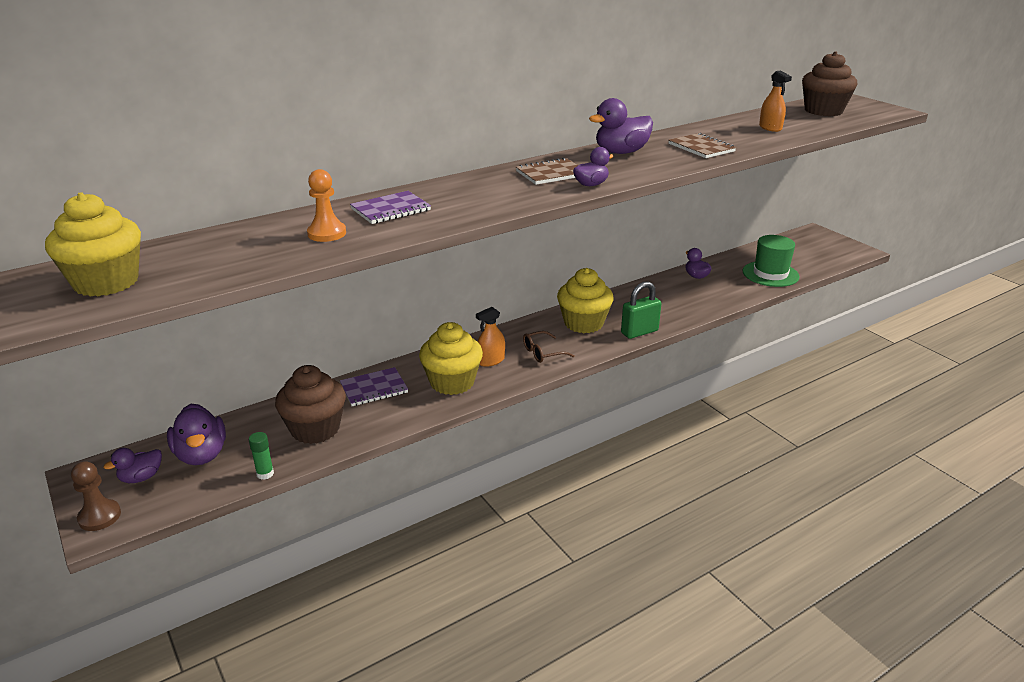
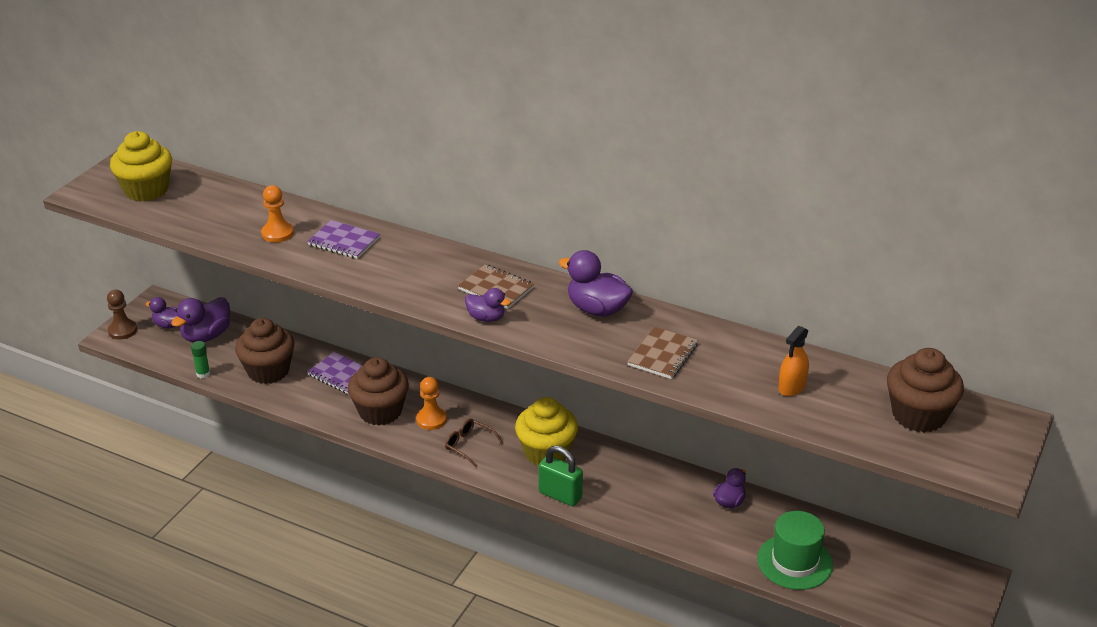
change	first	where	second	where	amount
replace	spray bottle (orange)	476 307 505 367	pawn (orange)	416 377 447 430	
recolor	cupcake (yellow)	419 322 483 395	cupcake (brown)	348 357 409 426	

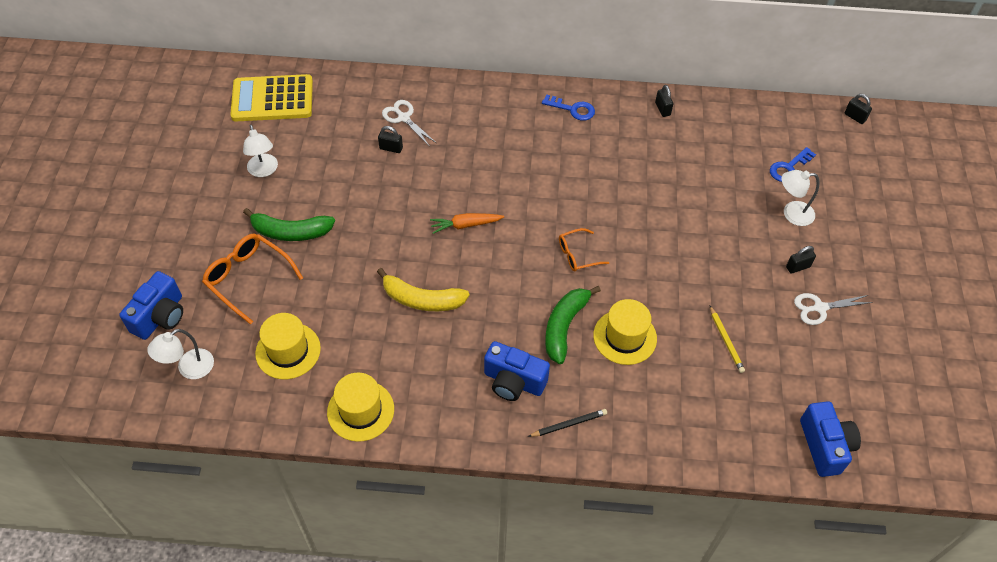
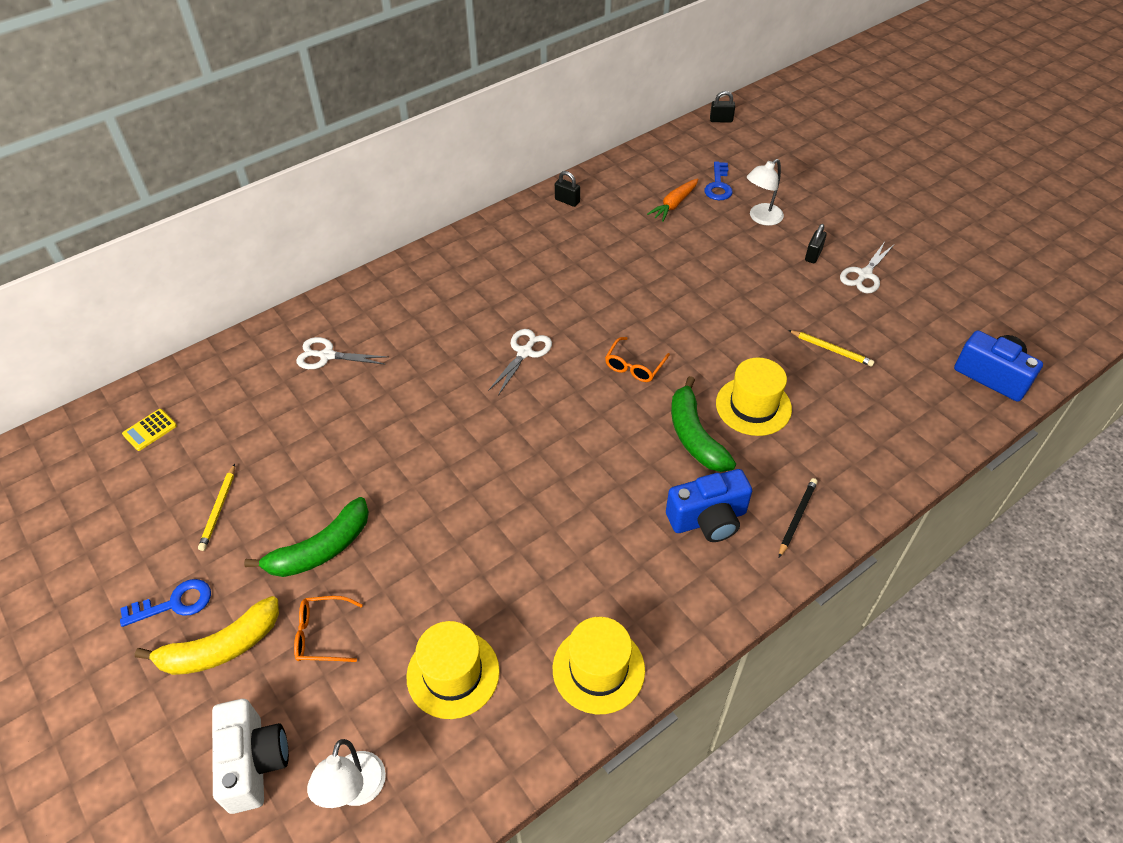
change	first	where	second	where	amount
resize	calculator (yellow)	230 74 313 121		122 409 177 451	x0.40
move	key (blue)	542 94 595 121		120 579 211 627	
replace	lamp (white)	243 125 278 177	pencil (yellow)	198 464 235 551	
delete	padlock (black)	378 126 403 153			
move	carrot (orange)	430 213 504 234		647 178 698 222	
resize	glasses (orange)	202 234 303 325		294 596 363 662	x0.60
move	banana (yellow)	377 268 470 311		135 596 279 675	
recolor	camera (blue)	119 271 183 340	camera (white)	212 699 289 814	
insert			scissors (white)	488 329 552 396	

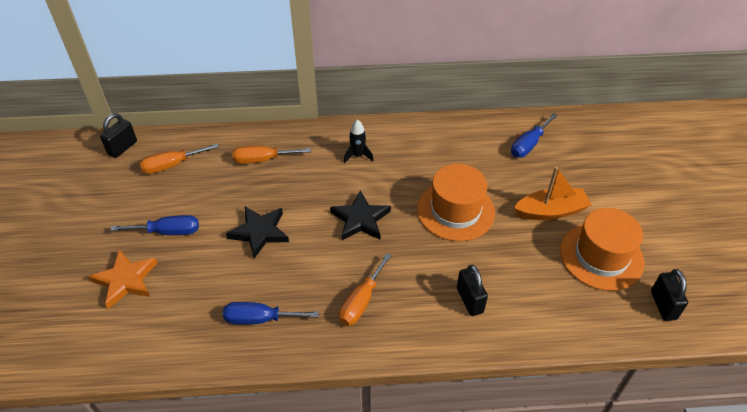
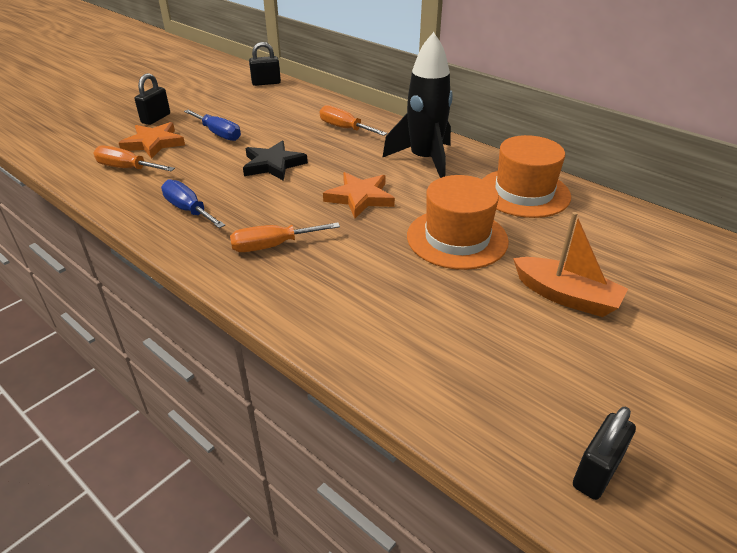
change	first	where	second	where	amount
delete	screwdriver (blue)	511 113 558 158			
resize	rocket (black)	344 119 374 163		382 32 453 178	x2.21
move	screwdriver (orange)	140 143 219 174		93 146 175 171	
recolor	star (black)	330 190 391 240	star (orange)	323 172 395 218	
move	hat (orange)	560 208 644 291		483 135 571 218	
move	padlock (black)	457 264 488 316		134 73 170 125	

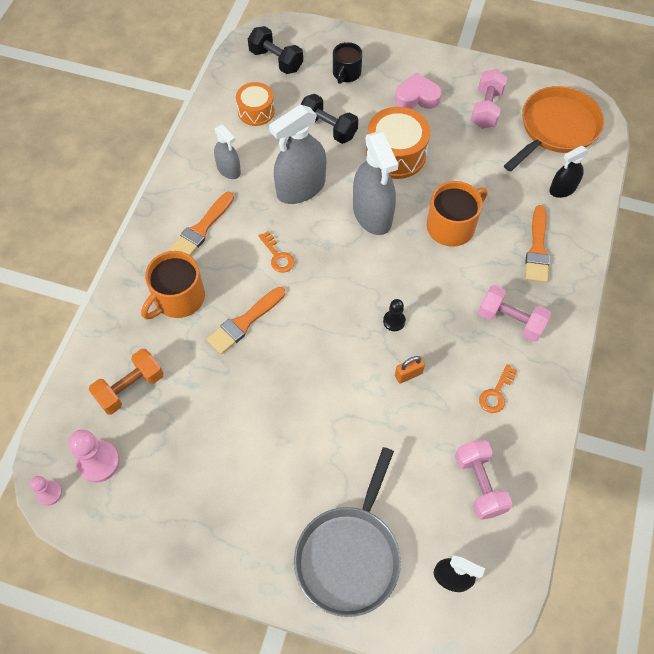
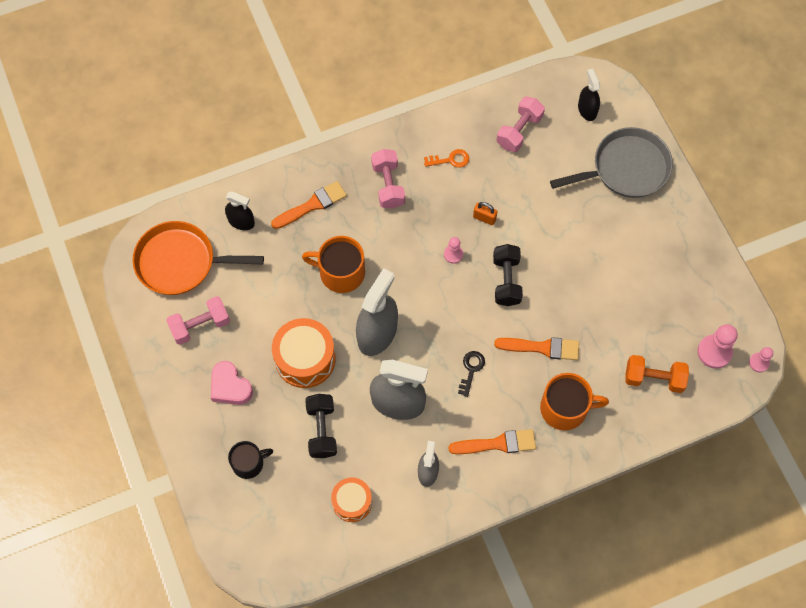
change	first	where	second	where	amount
move	dumbbell (black)	248 26 303 74		493 244 523 306	
recolor	key (orange)	259 231 295 273	key (black)	458 351 485 397	
recolor	pawn (black)	383 299 406 331	pawn (pink)	444 237 463 264	

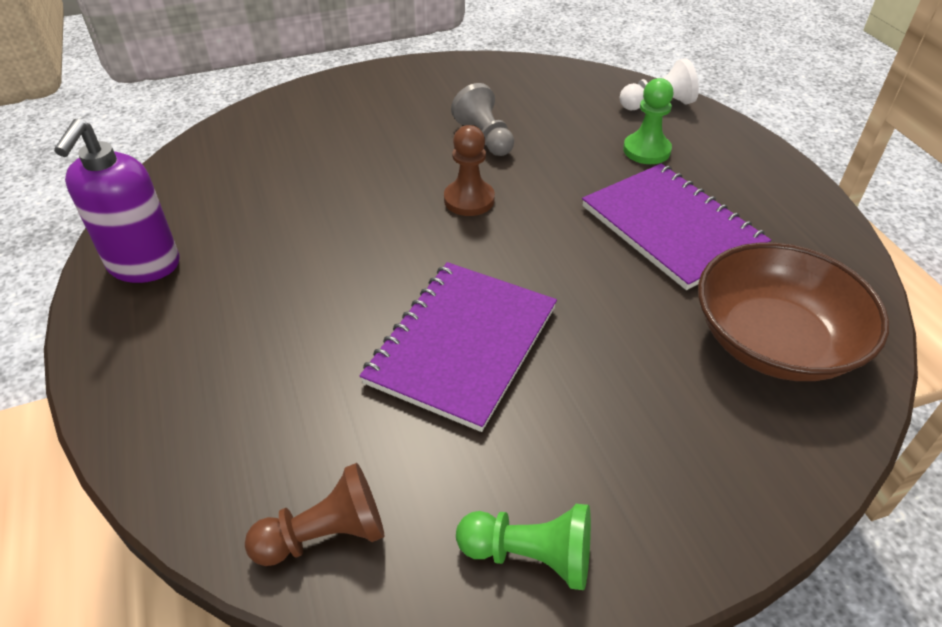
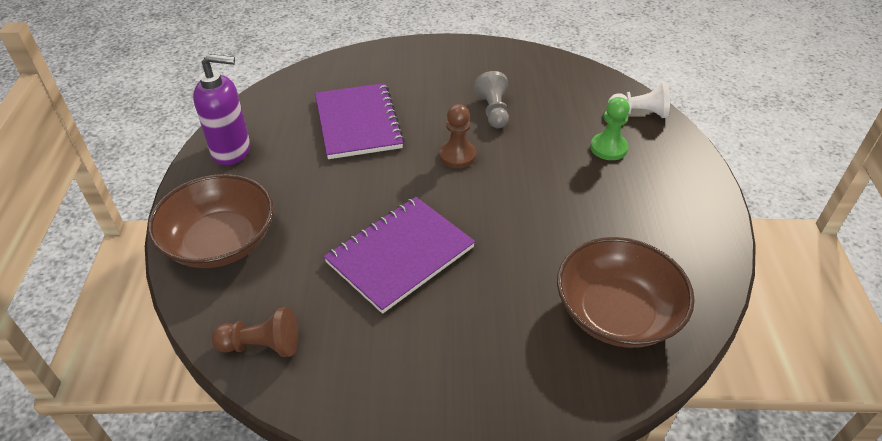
change	first	where	second	where	amount
rotate	soap dispenser (purple)	54 119 179 283		193 54 250 165	120 degrees counterclockwise
move	notebook (purple)	582 164 771 290		315 83 405 159	
delete	pawn (green)	456 504 591 590			
insert			bowl (brown)	148 174 274 268	

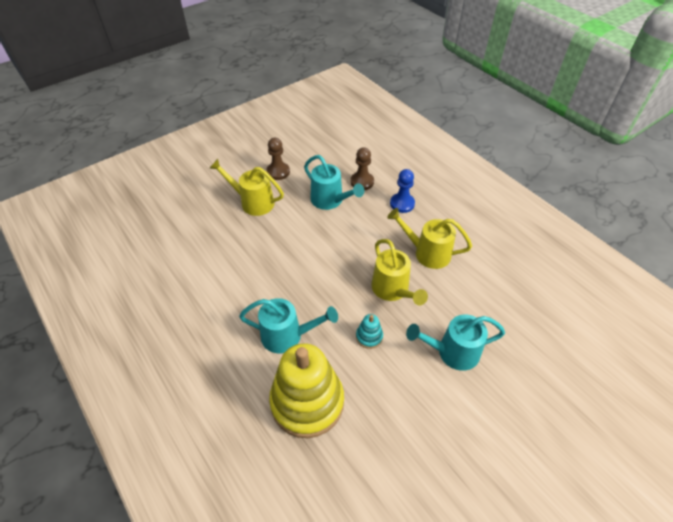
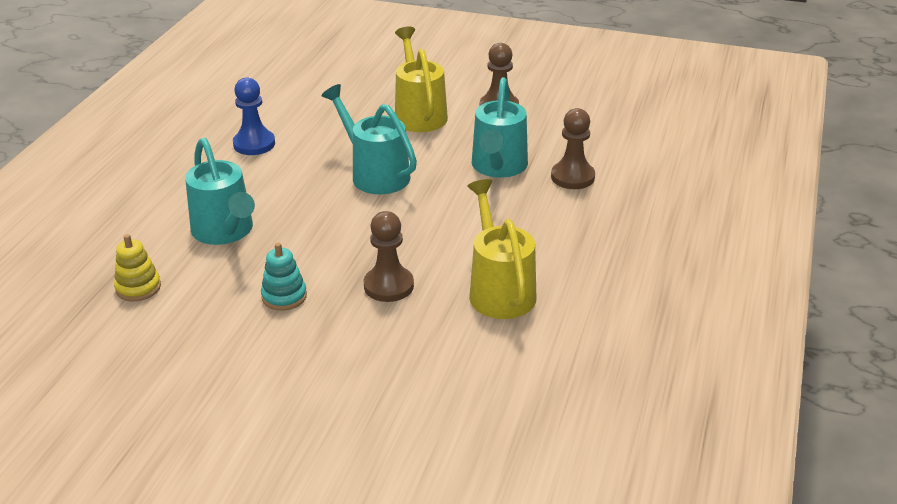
change	first	where	second	where	amount
move	pawn (blue)	390 169 415 213		233 78 275 155	
replace	watering can (yellow)	371 239 428 305	pawn (brown)	364 211 414 302	
move	watering can (turquoise)	406 315 505 371		321 84 417 194	
resize	stacking toy (yellow)	269 343 344 438		114 234 161 301	x0.40

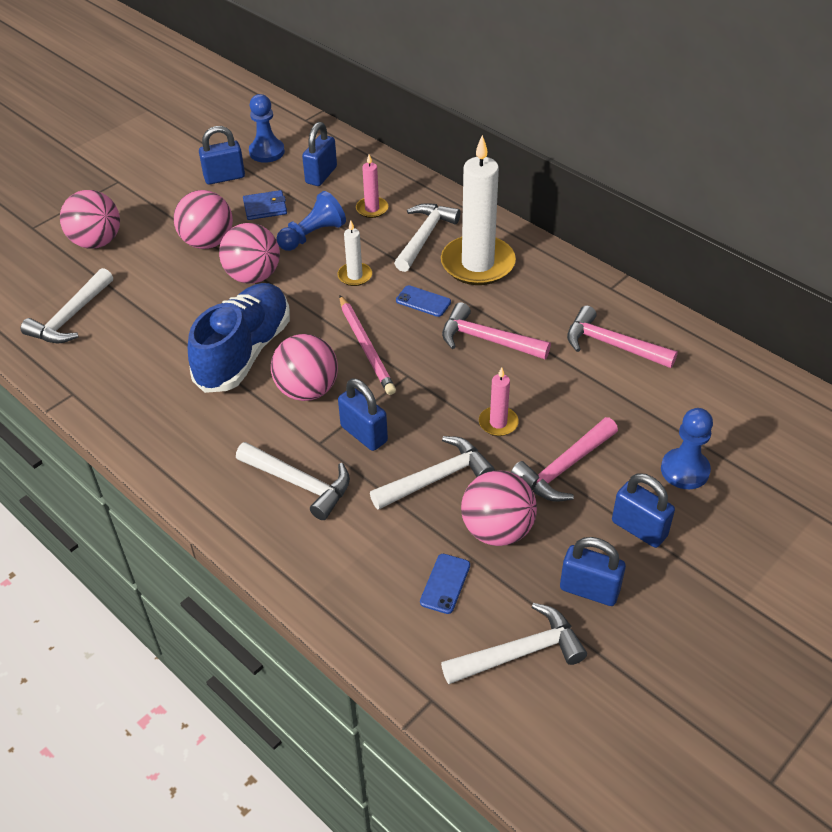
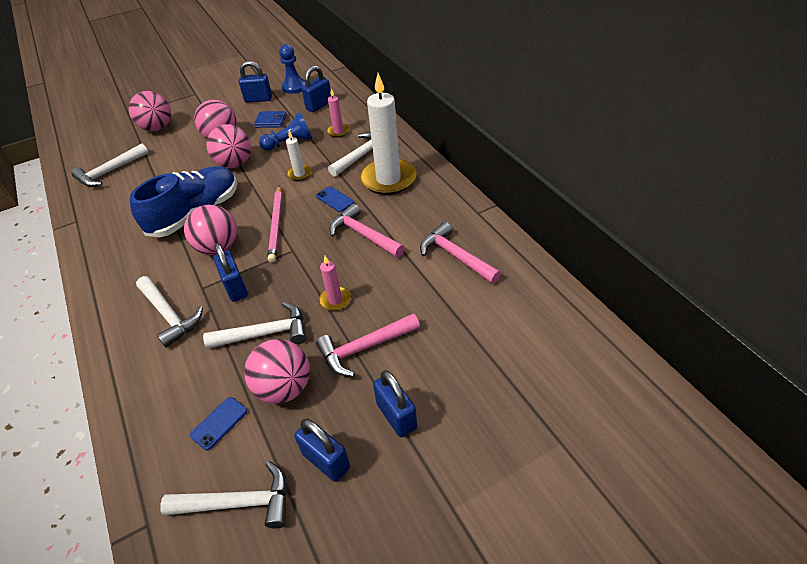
change	first	where	second	where	amount
delete	pawn (blue)	661 408 713 489			

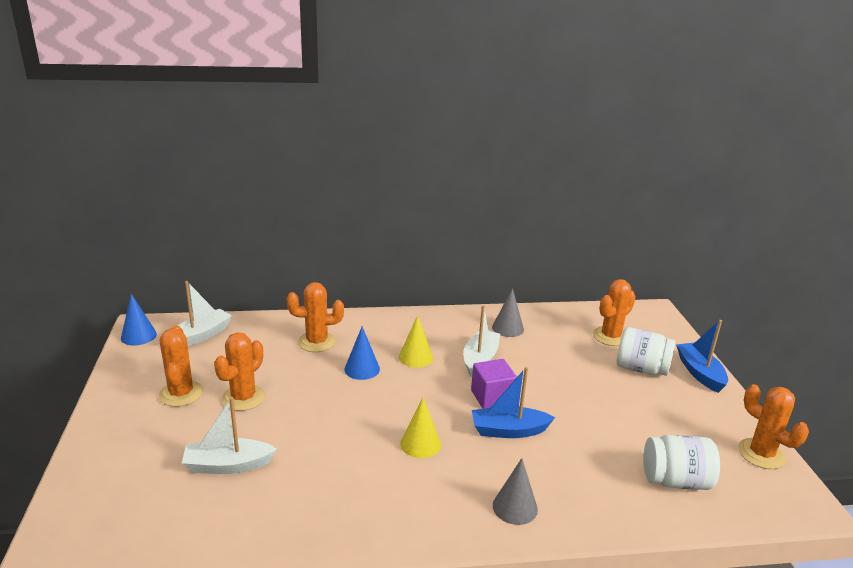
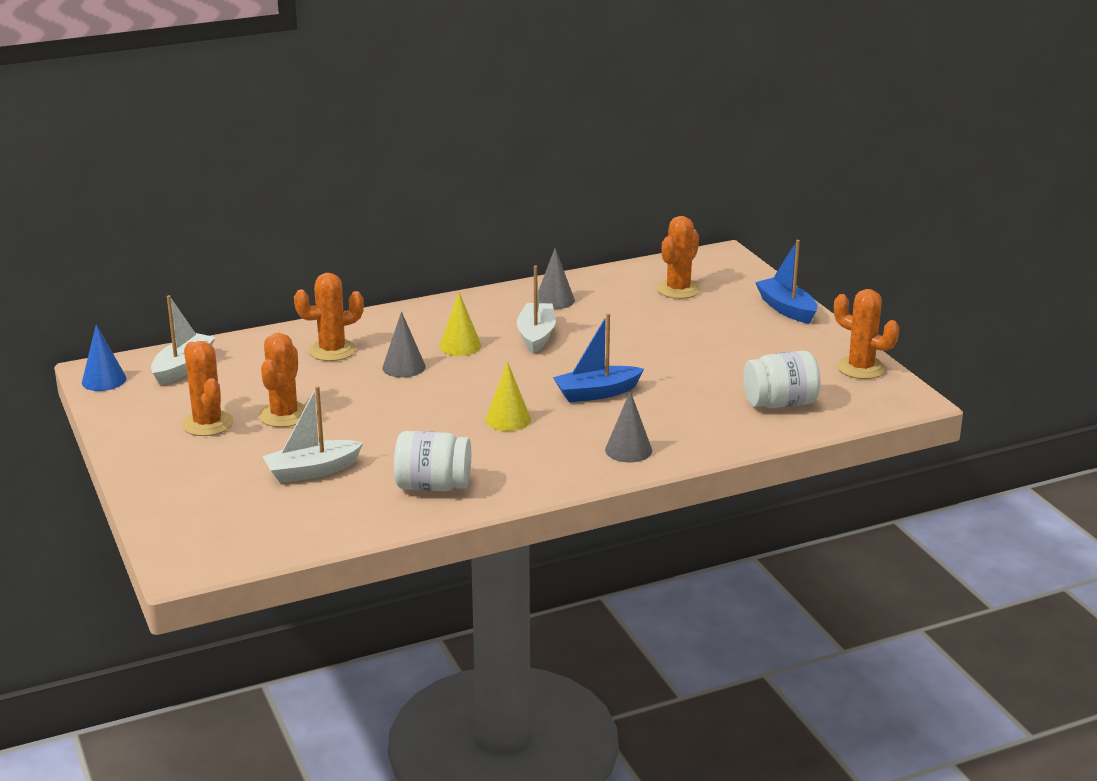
change	first	where	second	where	amount
recolor	cone (blue)	344 326 380 380	cone (grey)	382 311 426 378	
move	jar (white)	617 327 675 376		394 431 471 491	
delete	cube (purple)	471 359 517 409			

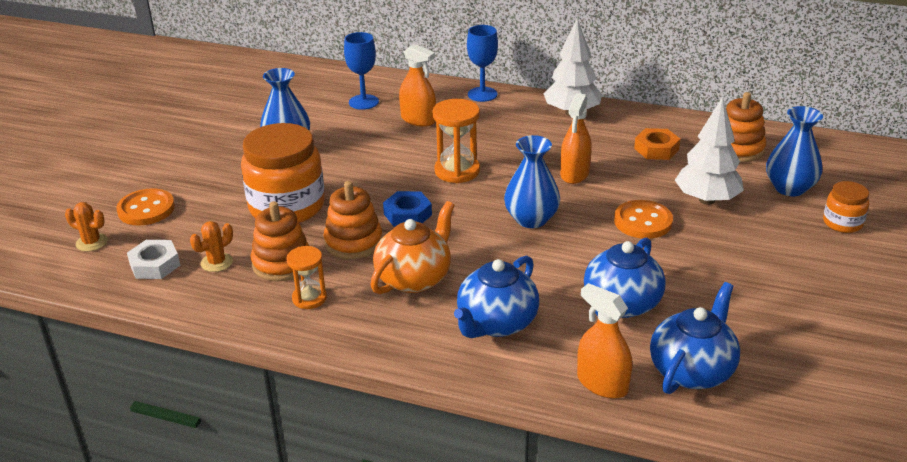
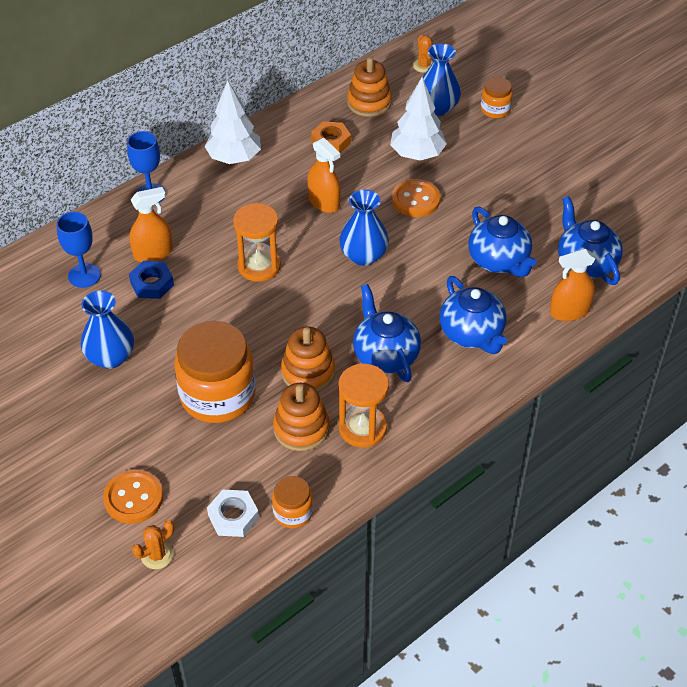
change	first	where	second	where	amount
move	nut (blue)	383 191 432 227		129 261 174 299	
recolor	teapot (orange)	370 201 455 294	teapot (blue)	353 284 421 382	
move	cactus (orange)	190 221 233 272		413 35 433 73	
resize	hourglass (orange)	286 246 327 309		338 364 389 448	x1.56
insert			jar (orange)	272 476 313 528	

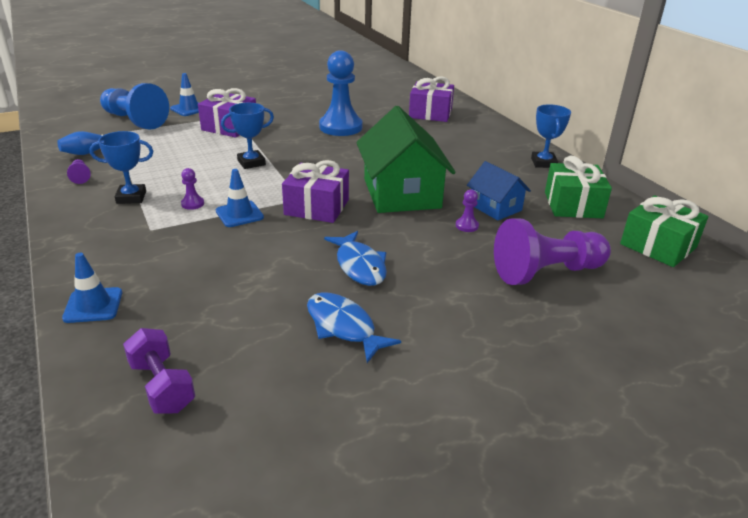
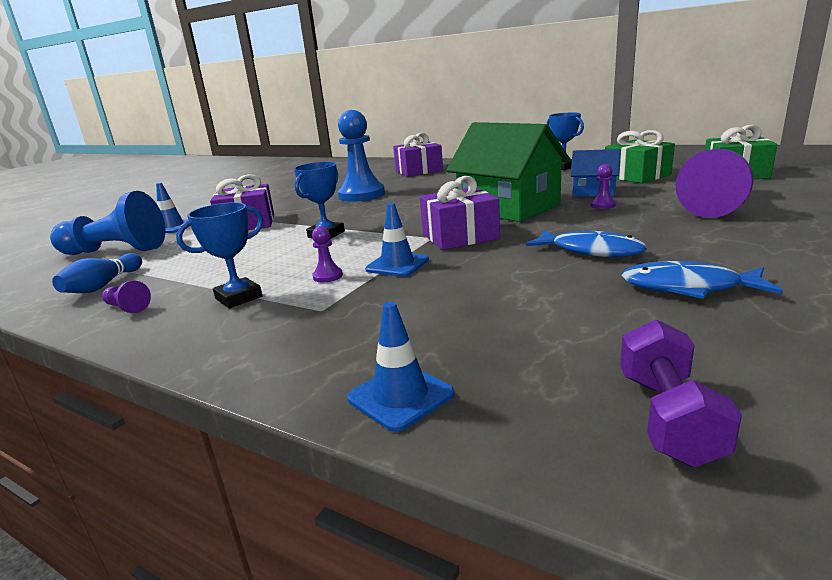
change	first	where	second	where	amount
rotate	dumbbell (purple)	123 328 195 414		620 319 742 467	75 degrees clockwise

